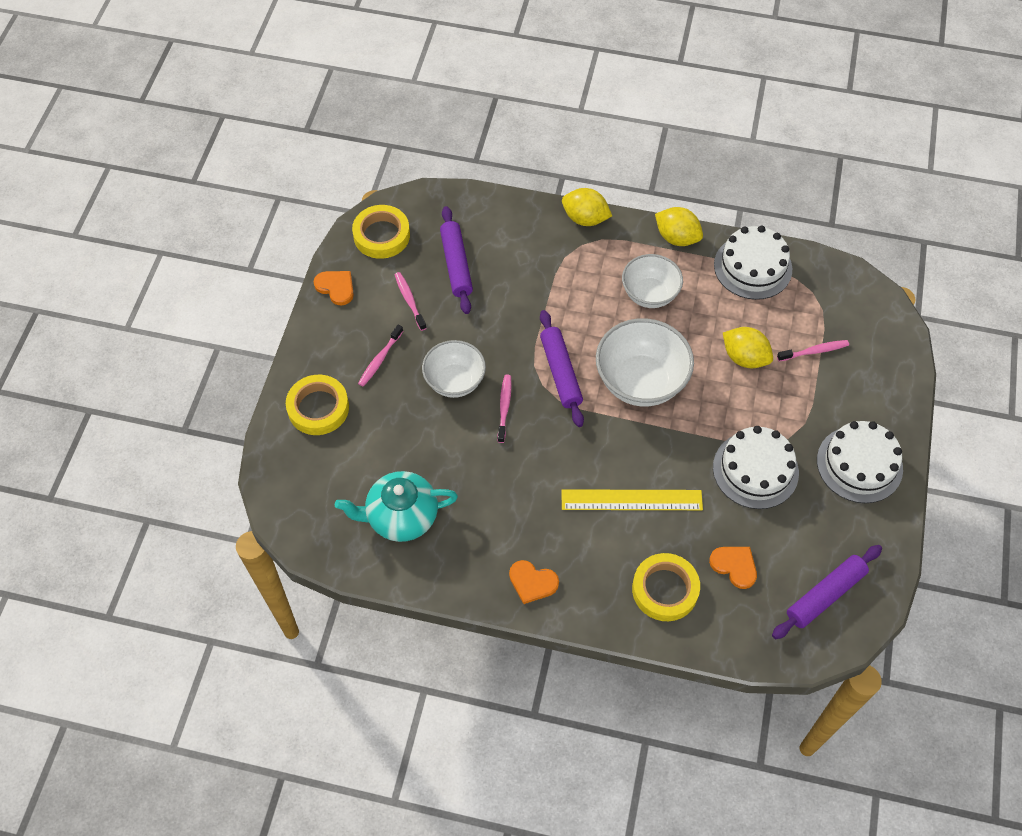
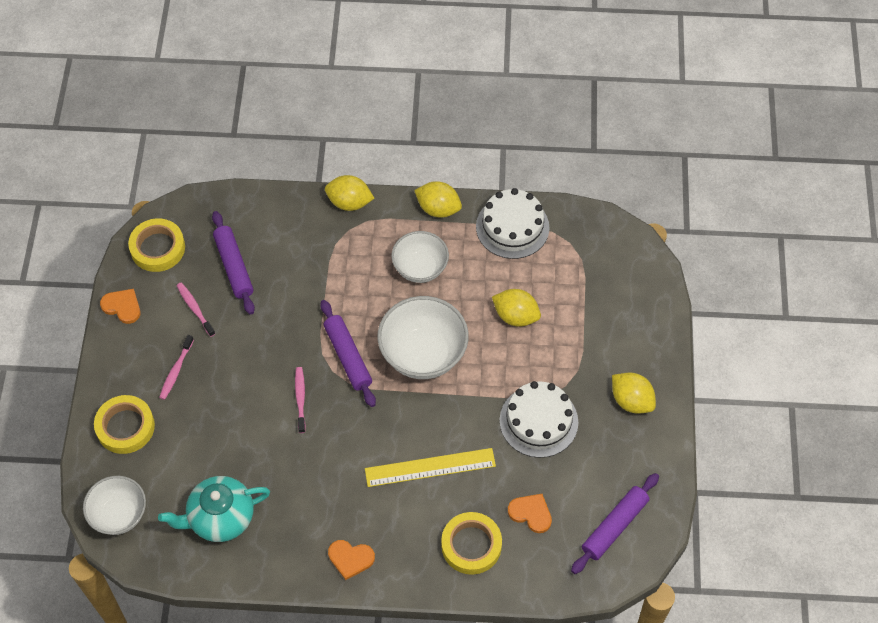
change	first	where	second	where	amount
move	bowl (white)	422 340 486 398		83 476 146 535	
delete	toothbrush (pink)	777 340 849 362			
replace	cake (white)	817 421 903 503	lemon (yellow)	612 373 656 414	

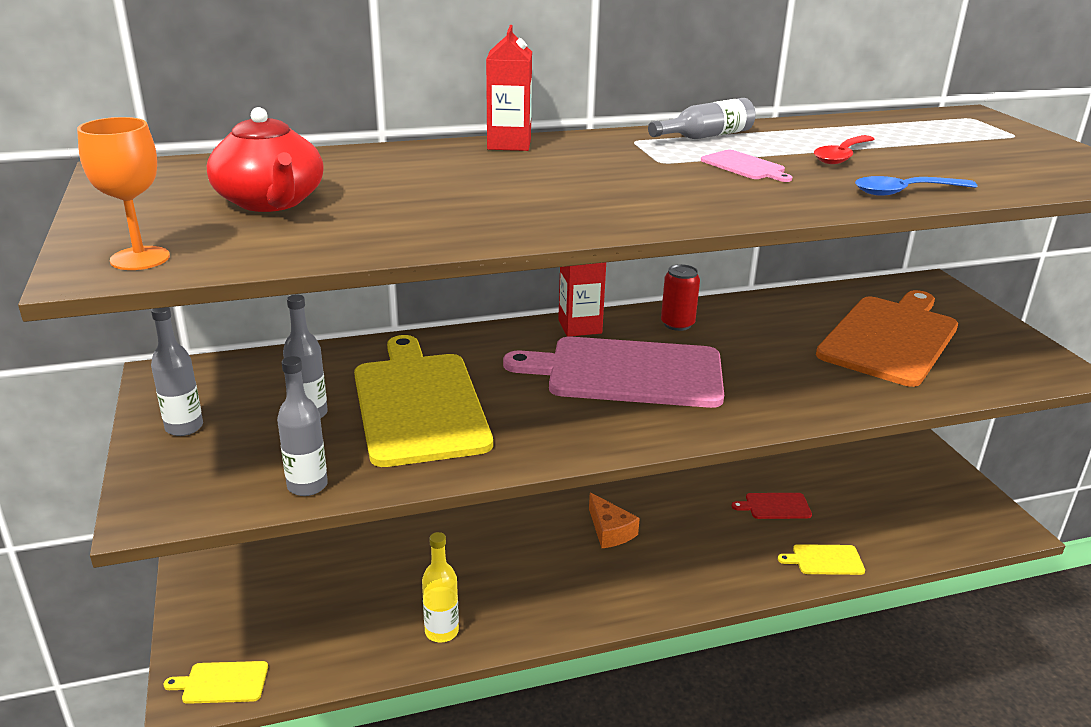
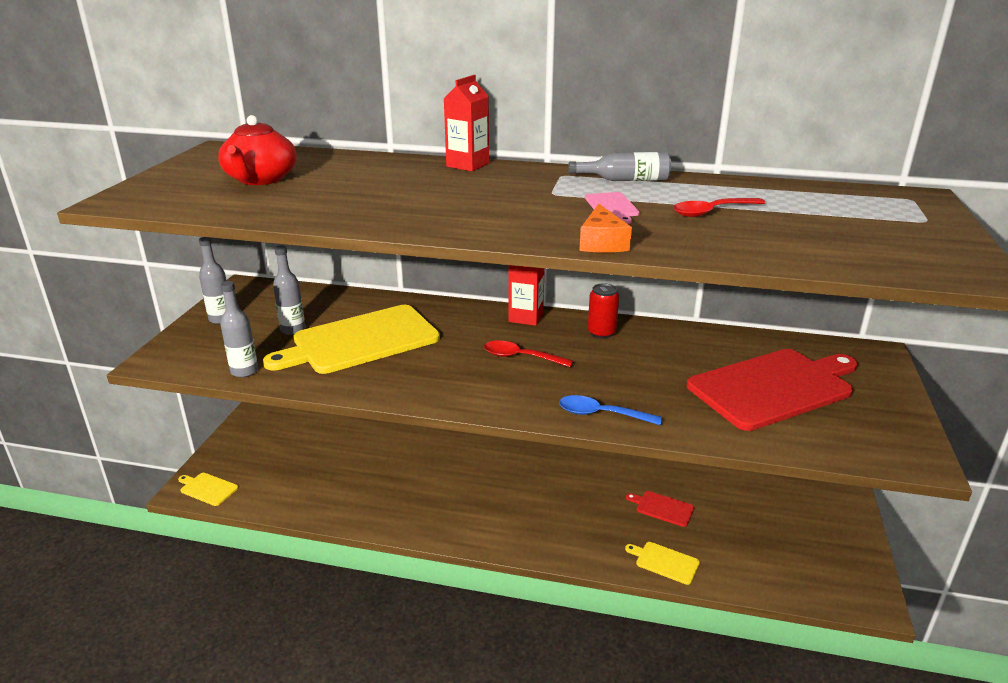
change	first	where	second	where	amount
delete	goblet (orange)	77 117 170 270			
move	spoon (blue)	855 176 977 196		559 395 662 425	
recolor	cutting board (orange)	816 290 958 387	cutting board (red)	687 349 858 431	
rotate	cutting board (yellow)	354 335 493 467		263 305 440 374	135 degrees counterclockwise
replace	cutting board (pink)	503 337 724 408	spoon (red)	484 341 573 367	
move	cheese (orange)	589 492 640 548		579 204 632 253	
delete	bottle (yellow)	422 532 459 642			

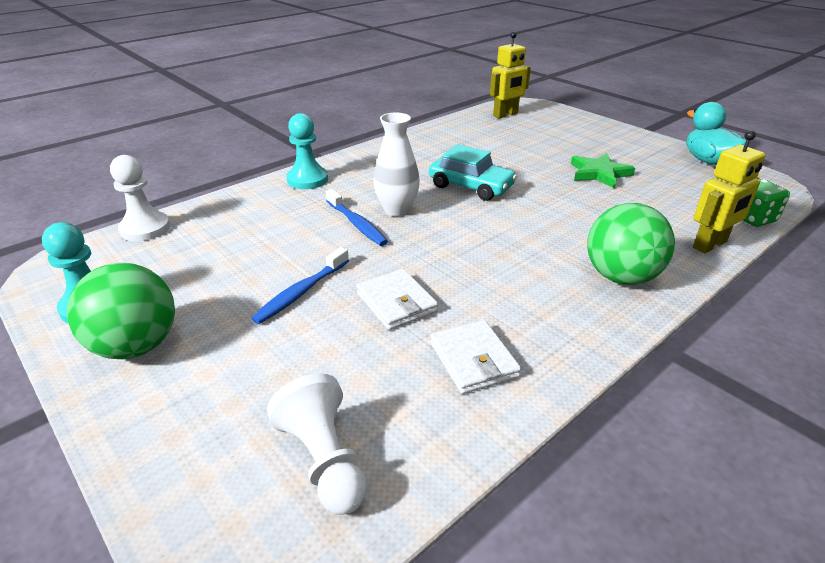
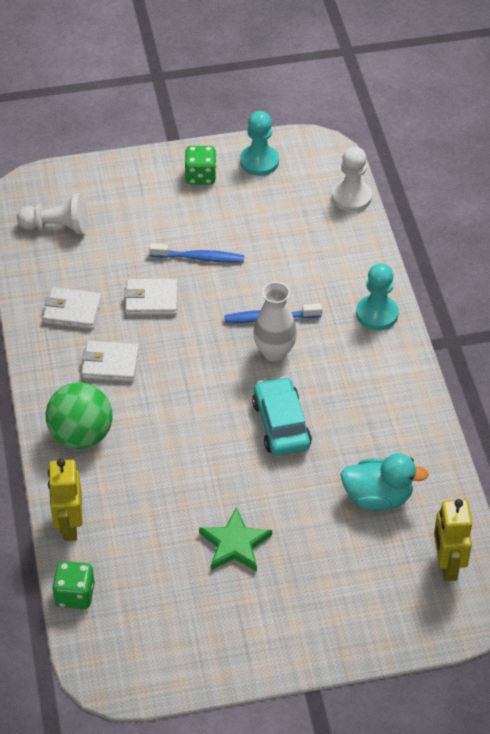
change	first	where	second	where	amount
move	duck (turquoise)	686 102 749 165		341 453 429 511	
rotate	car (turquoise)	429 144 517 201		252 376 312 456	105 degrees clockwise
rotate	toothbrush (blue)	251 247 349 324		149 243 244 263	120 degrees clockwise
replace	ball (green)	67 263 175 359	dice (green)	185 146 217 184	
insert			wallet (white)	82 341 139 382	

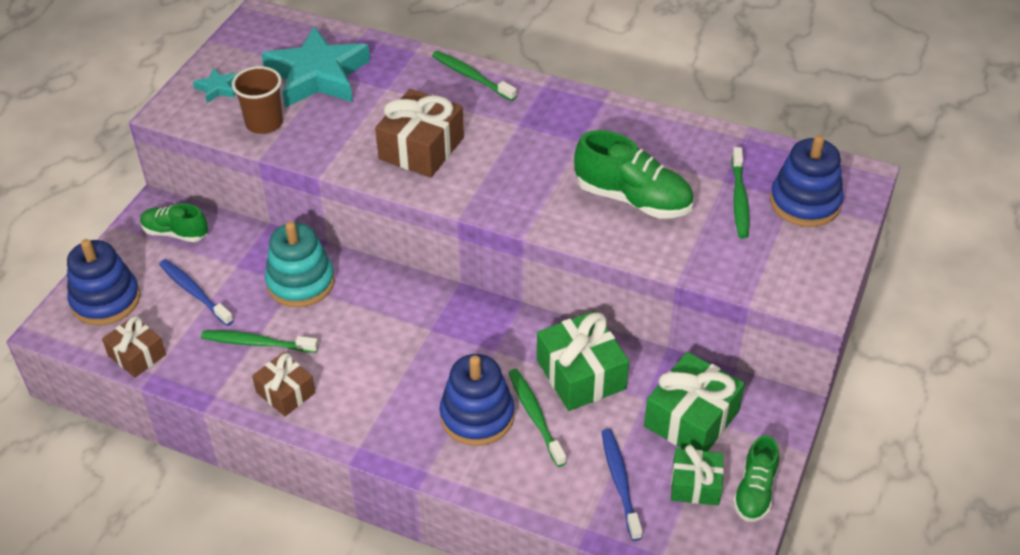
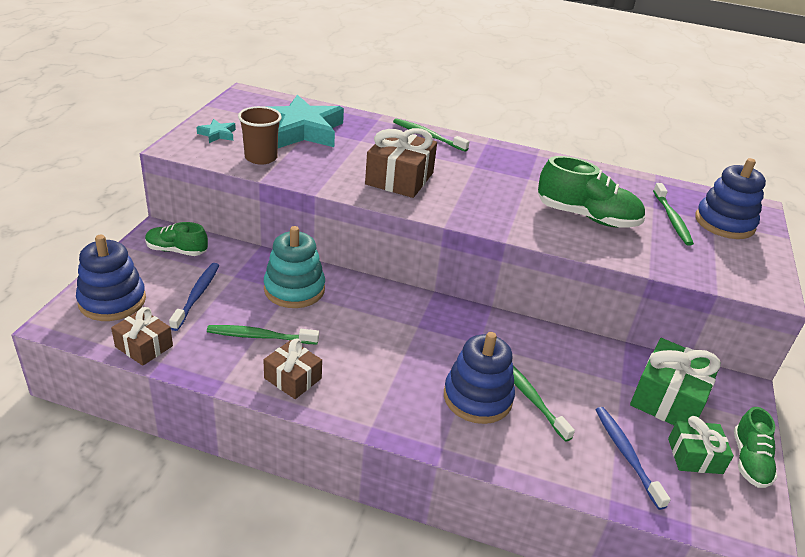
change	first	where	second	where	amount
rotate	toothbrush (blue)	159 259 234 326		169 263 219 331	60 degrees clockwise
delete	gift (green)	537 311 629 411			

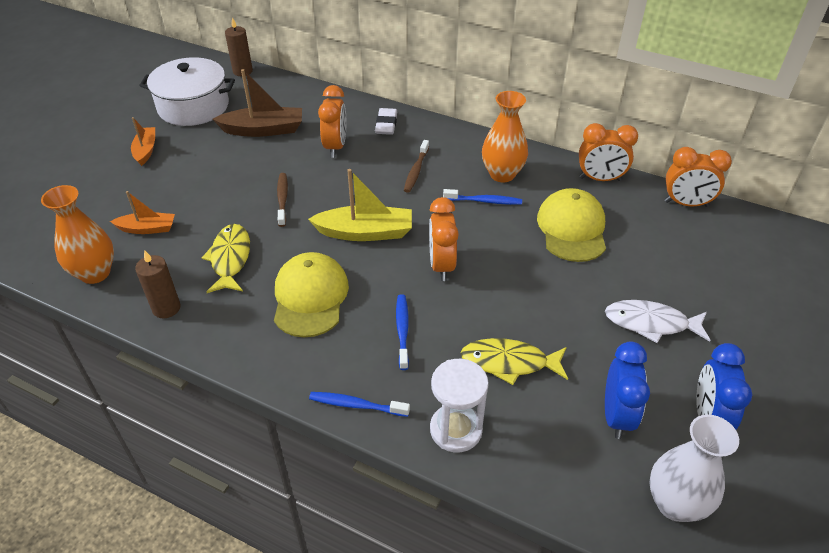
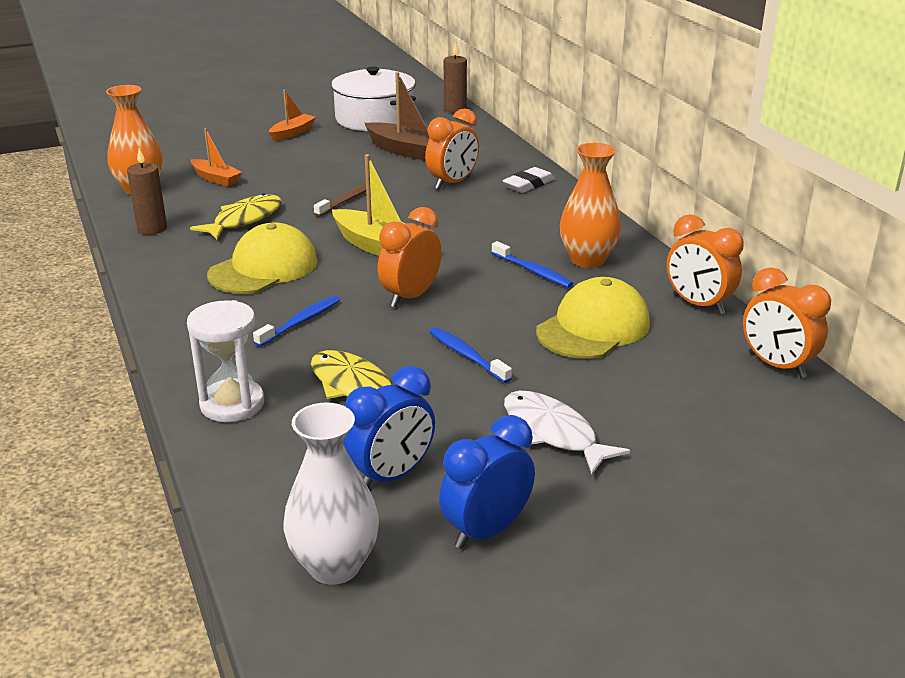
change	first	where	second	where	amount
delete	toothbrush (brown)	404 140 429 193			
move	toothbrush (blue)	309 392 410 417		429 327 512 383	

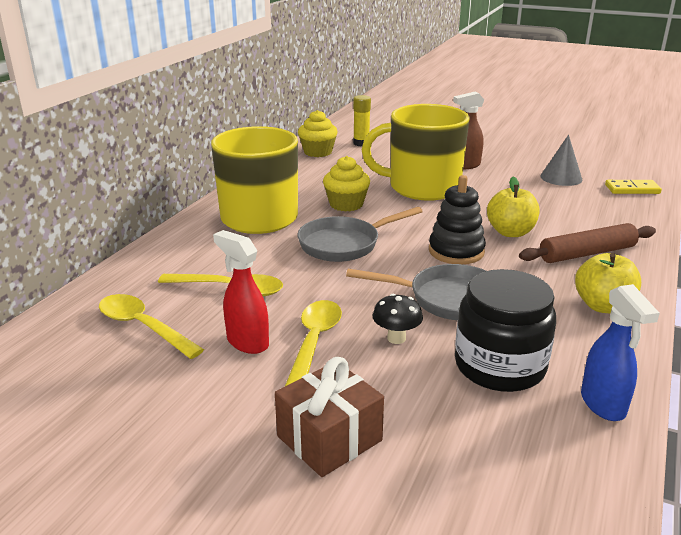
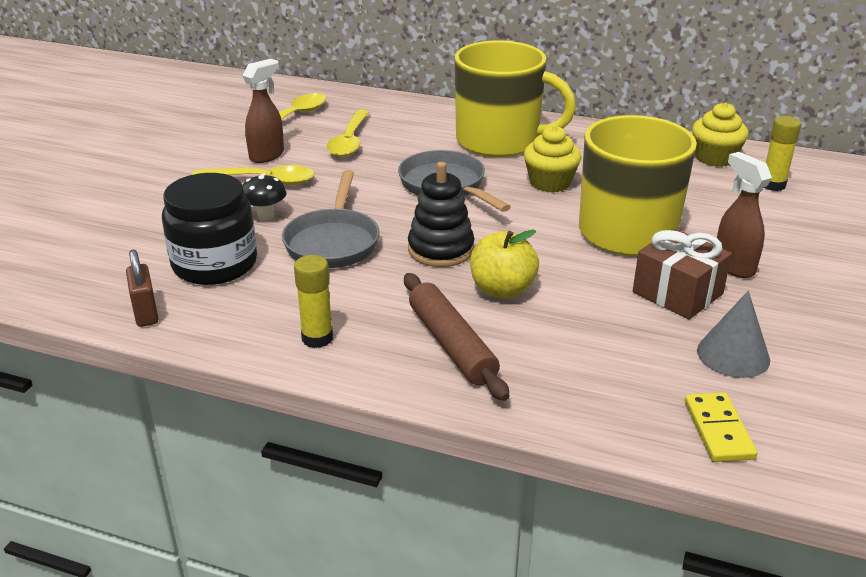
change	first	where	second	where	amount
recolor	spray bottle (red)	213 230 269 354	spray bottle (brown)	242 59 284 163	
replace	apple (yellow)	575 253 641 313	glue stick (yellow)	294 255 333 348	
replace	spray bottle (blue)	581 284 660 421	padlock (brown)	126 249 159 327	
move	gift (brown)	275 357 384 477		633 228 732 319	

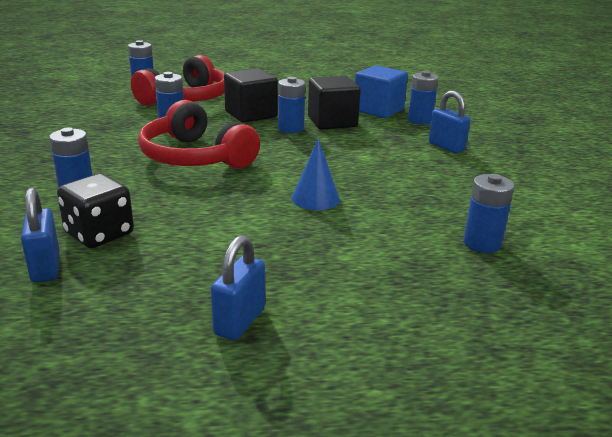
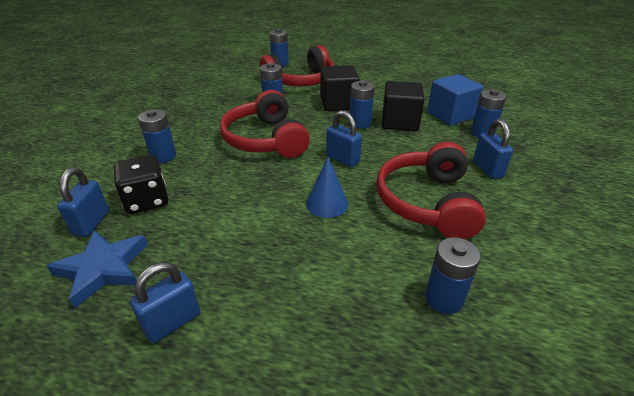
change	first	where	second	where	amount
insert			padlock (blue)	326 110 362 167	
insert			headphones (red)	376 142 486 239	
insert			star (blue)	47 230 148 309	

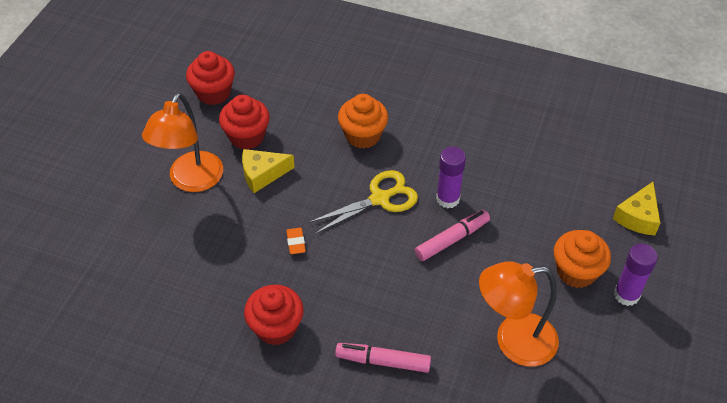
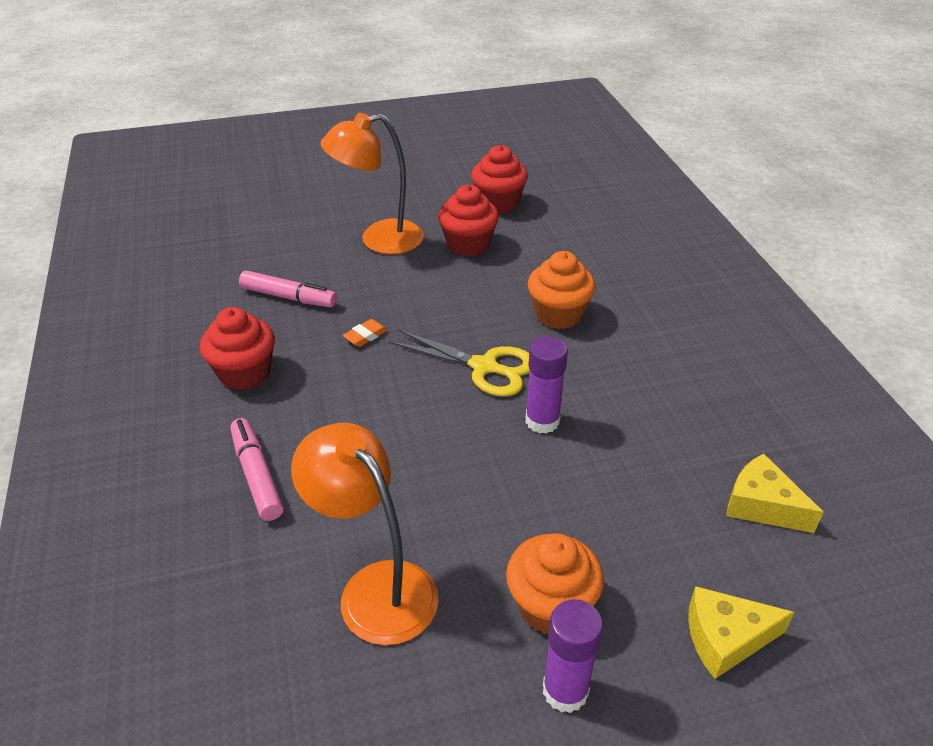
change	first	where	second	where	amount
move	cheese (yellow)	242 149 295 193		726 454 824 533	
move	marker (pink)	415 210 490 261		239 271 337 307	

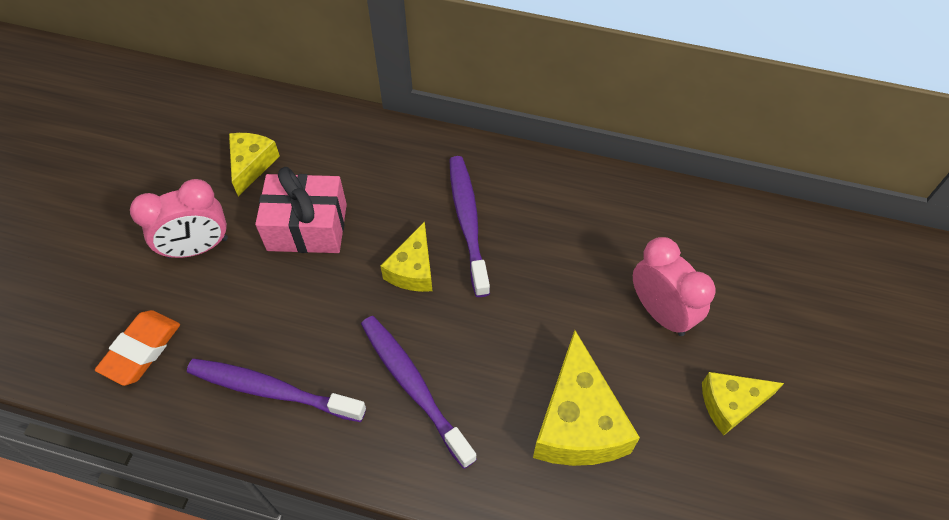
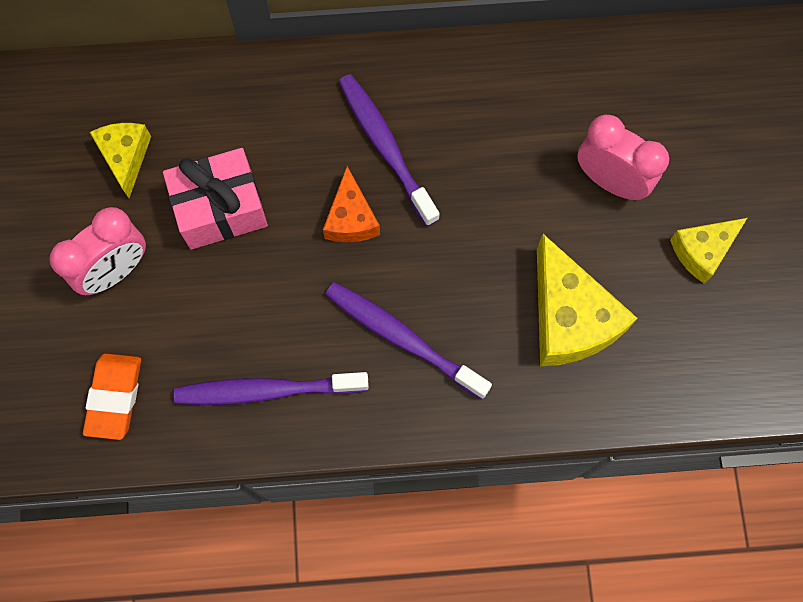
change	first	where	second	where	amount
recolor	cheese (yellow)	380 222 432 292	cheese (orange)	323 166 380 243	

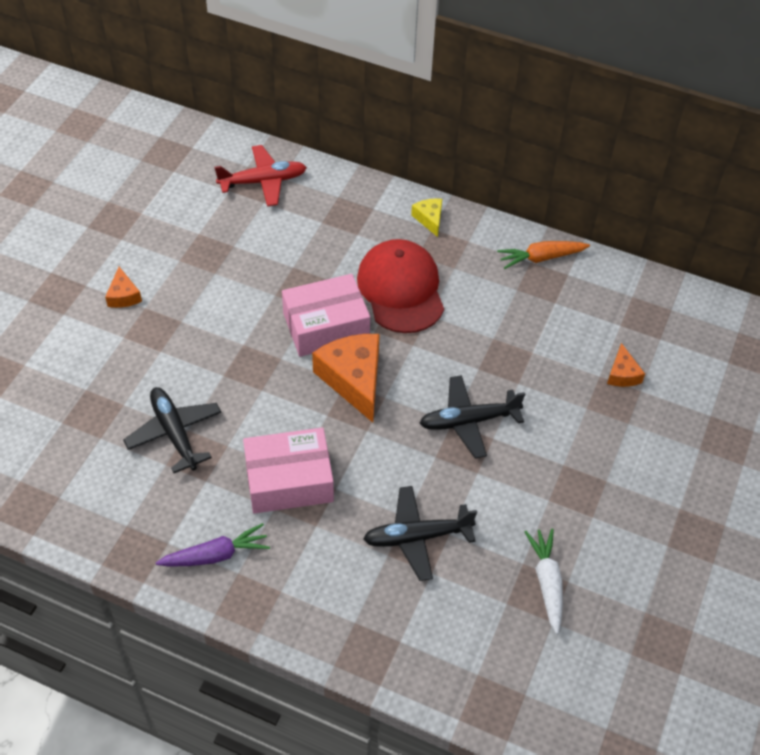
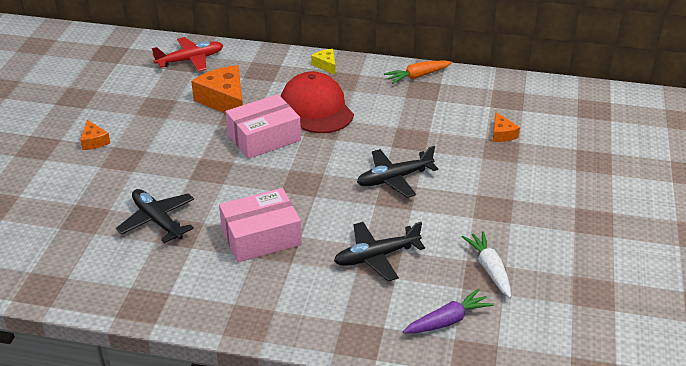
change	first	where	second	where	amount
move	cheese (orange)	312 334 380 422		191 65 243 114	
move	carrot (purple)	156 523 270 566		403 289 494 333	

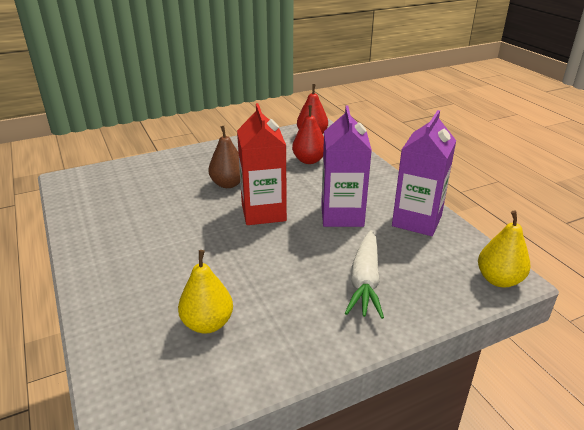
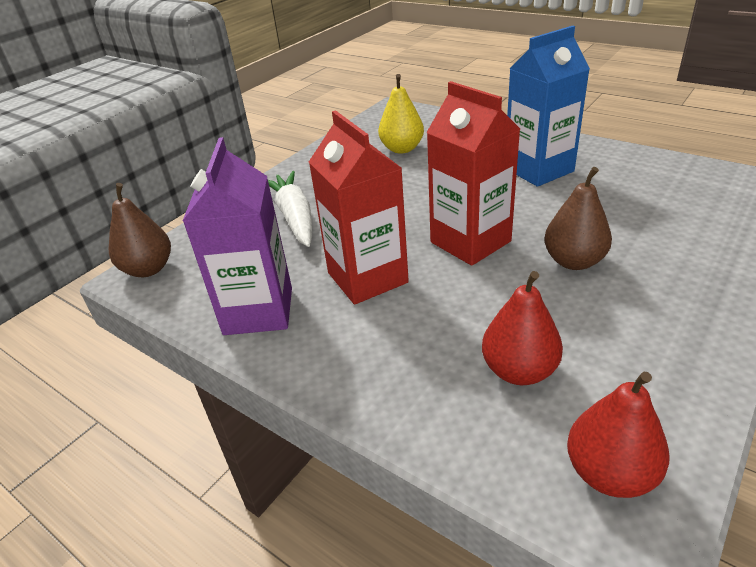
change	first	where	second	where	amount
recolor	carton (purple)	321 105 372 227	carton (red)	309 110 409 305	
recolor	pear (yellow)	478 211 530 287	pear (brown)	109 183 171 277	
insert			carton (blue)	507 26 590 187	

